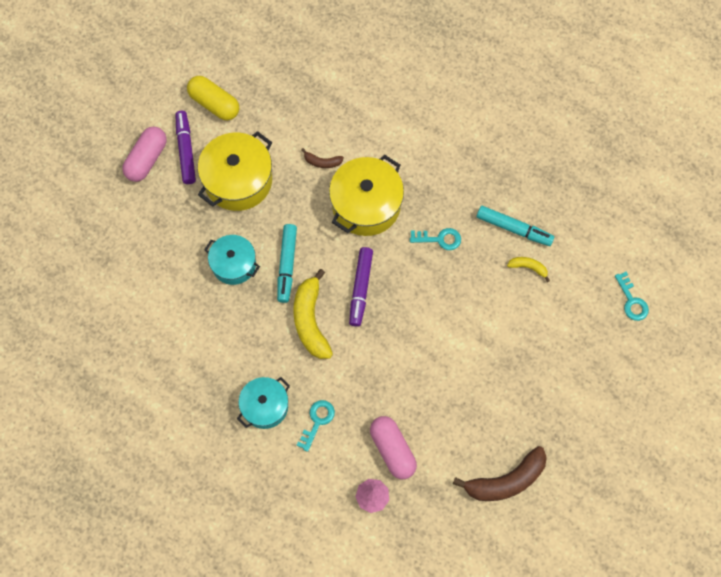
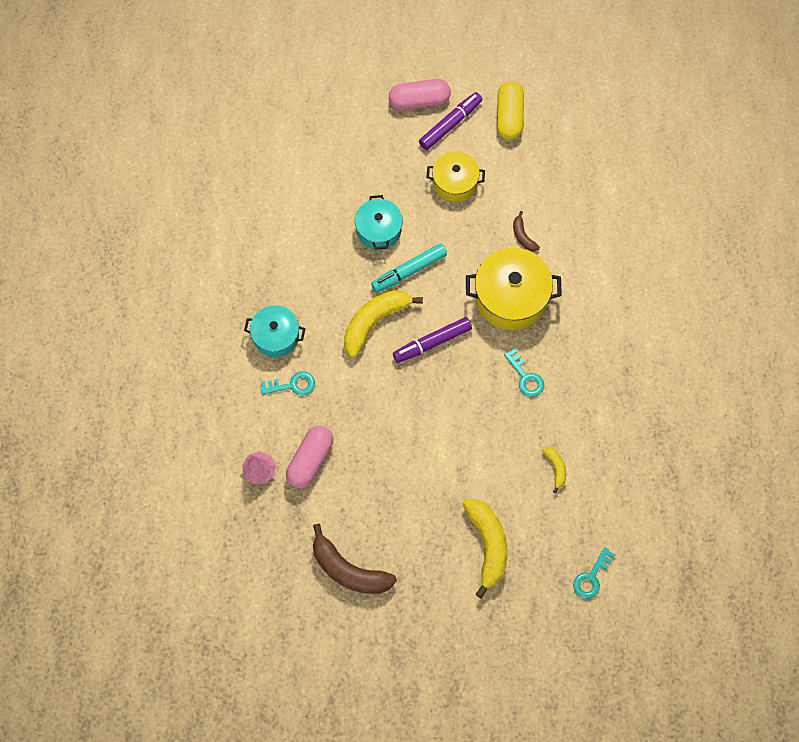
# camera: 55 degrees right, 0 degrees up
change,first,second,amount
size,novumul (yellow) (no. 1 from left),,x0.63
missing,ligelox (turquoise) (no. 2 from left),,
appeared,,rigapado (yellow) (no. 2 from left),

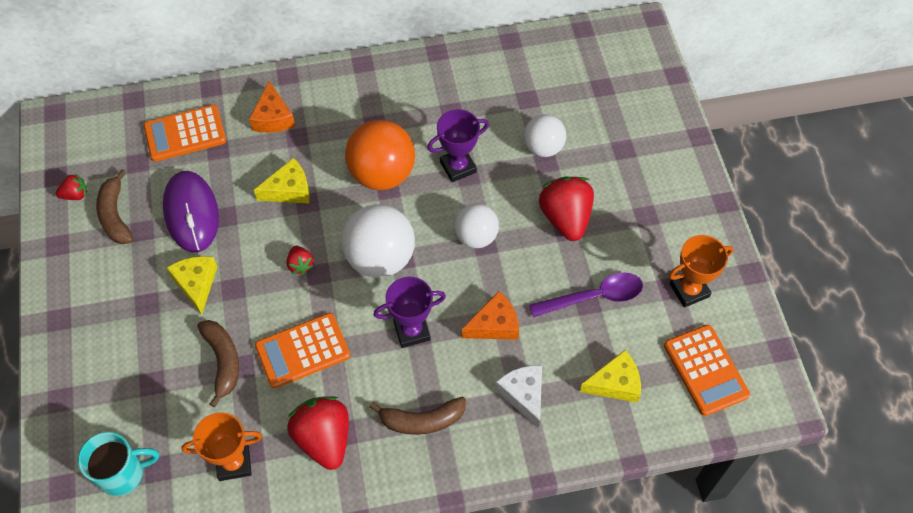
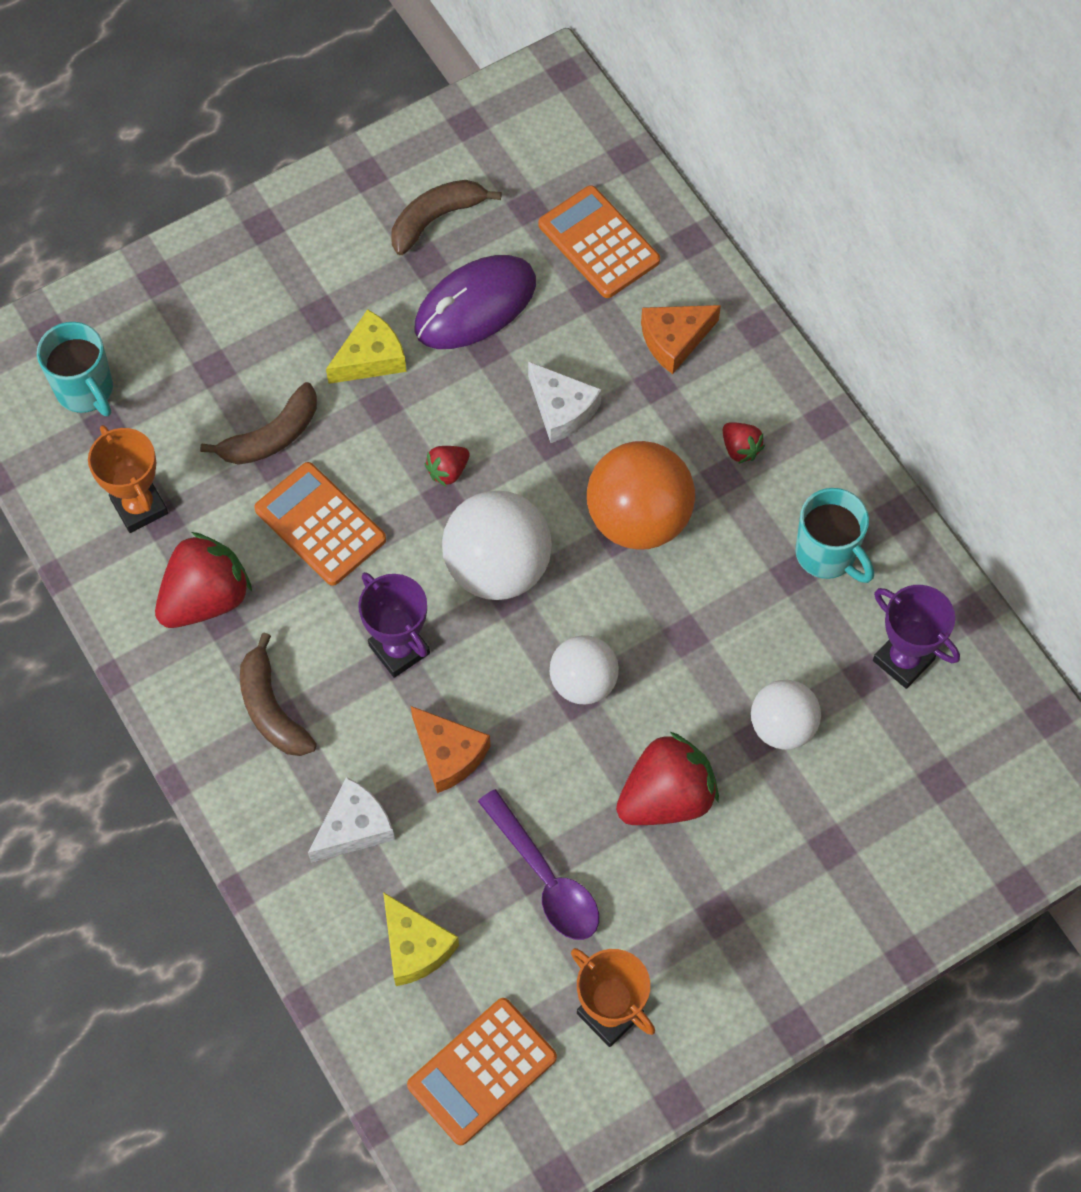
# camera: 70 degrees right, 5 degrees up
change,first,second,amount
relocated,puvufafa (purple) (no. 2 from left),,
colour,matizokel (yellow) (no. 2 from left),matizokel (white) (no. 2 from left),
relocated,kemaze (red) (no. 1 from left in the first image),kemaze (red) (no. 4 from left),
appeared,,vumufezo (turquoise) (no. 2 from left),

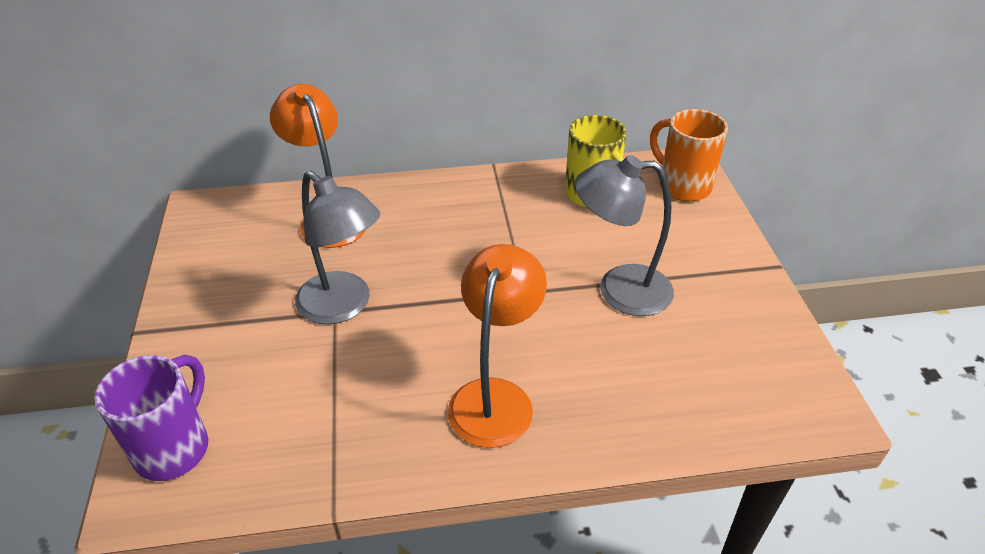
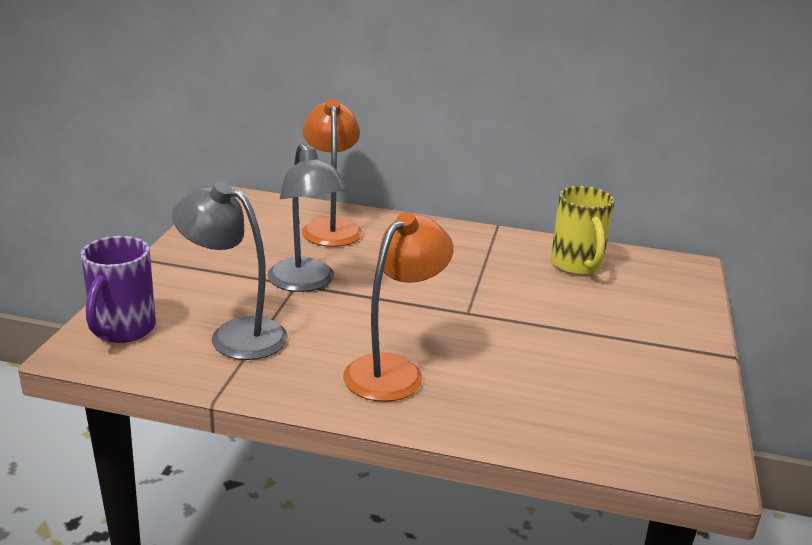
# camera: 20 degrees right, 15 degrees down
change,first,second,amount
missing,vumufezo (orange),,
relocated,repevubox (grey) (no. 2 from left in the first image),repevubox (grey) (no. 1 from left),
spun,vumufezo (purple),,150 degrees clockwise

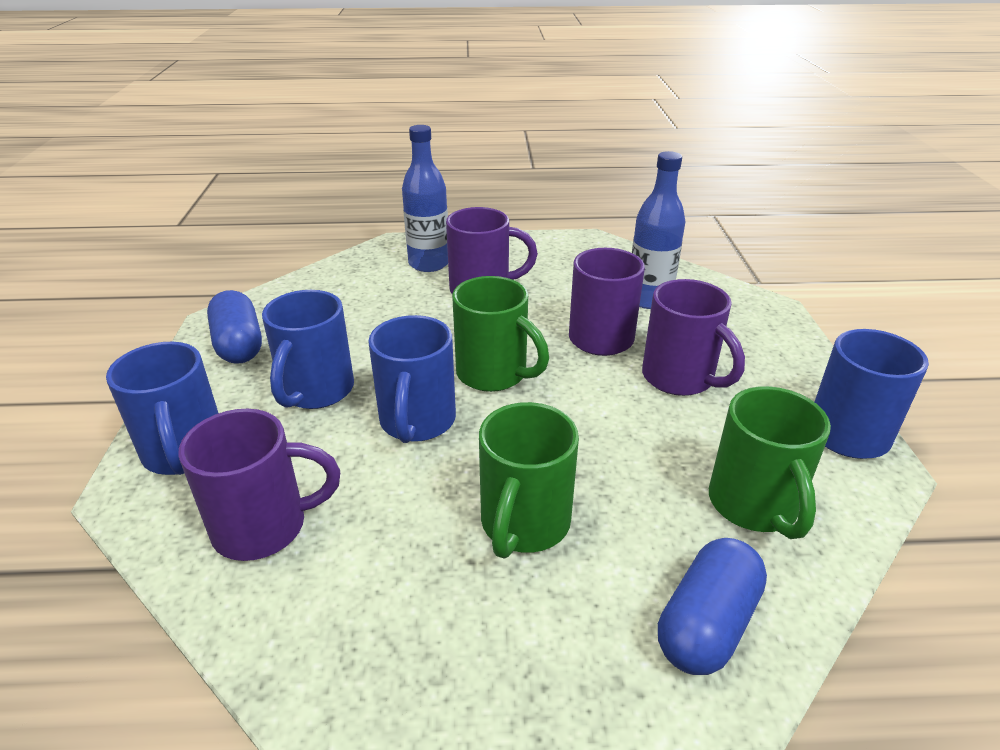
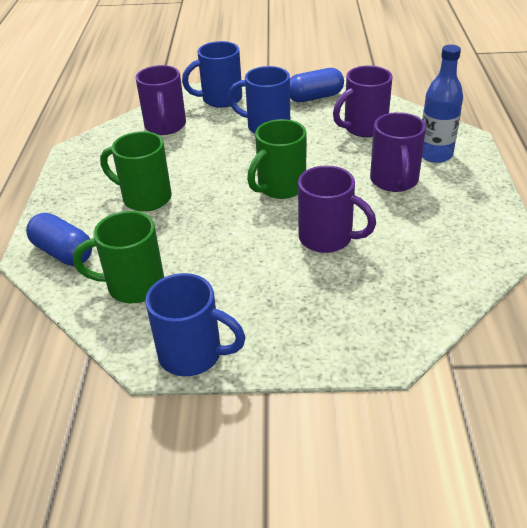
# camera: 95 degrees right, 5 degrees up
change,first,second,amount
missing,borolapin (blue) (no. 2 from left),,
relocated,vumufezo (purple) (no. 4 from left in the first image),vumufezo (purple) (no. 3 from left),
missing,vumufezo (blue) (no. 3 from left),,

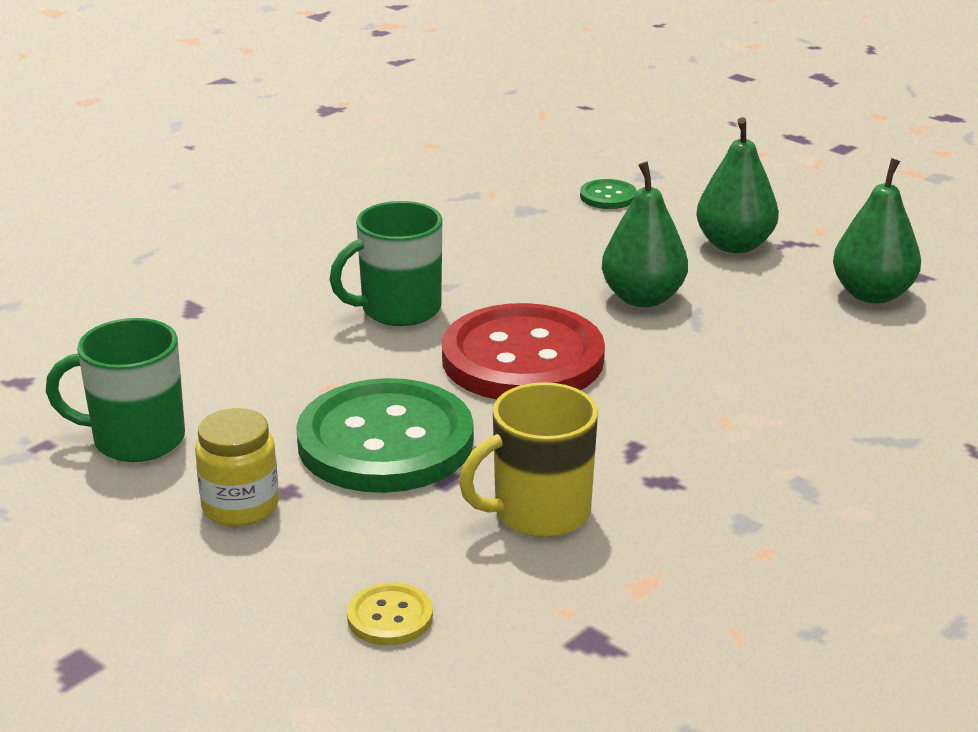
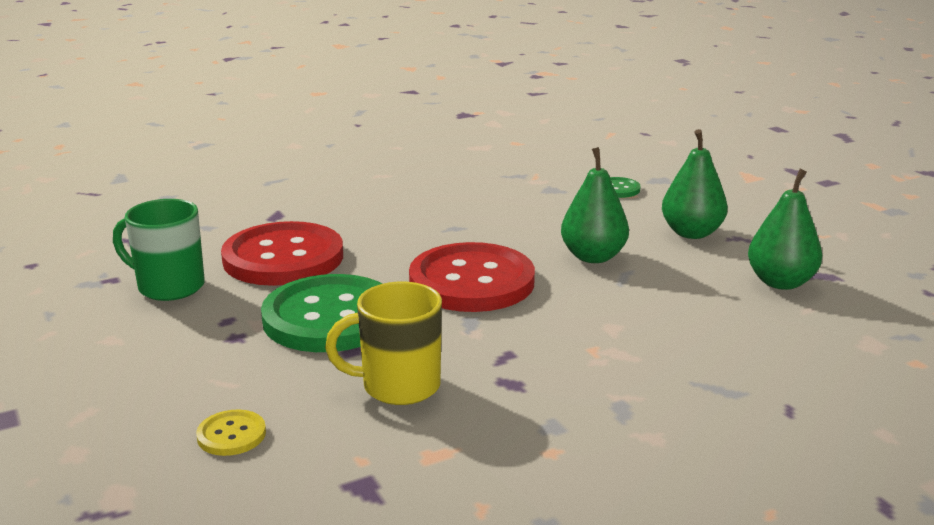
# camera: 20 degrees right, 5 degrees down
change,first,second,amount
missing,vumufezo (green) (no. 2 from left),,
missing,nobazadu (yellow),,
appeared,,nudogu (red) (no. 1 from left),

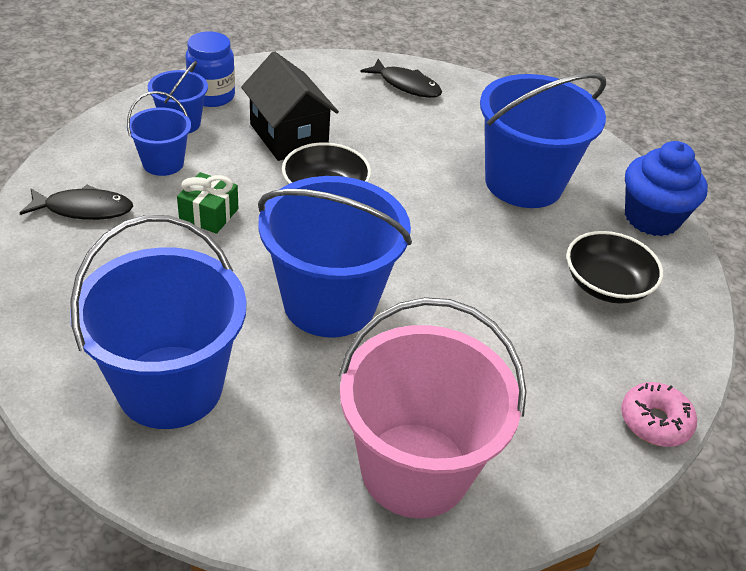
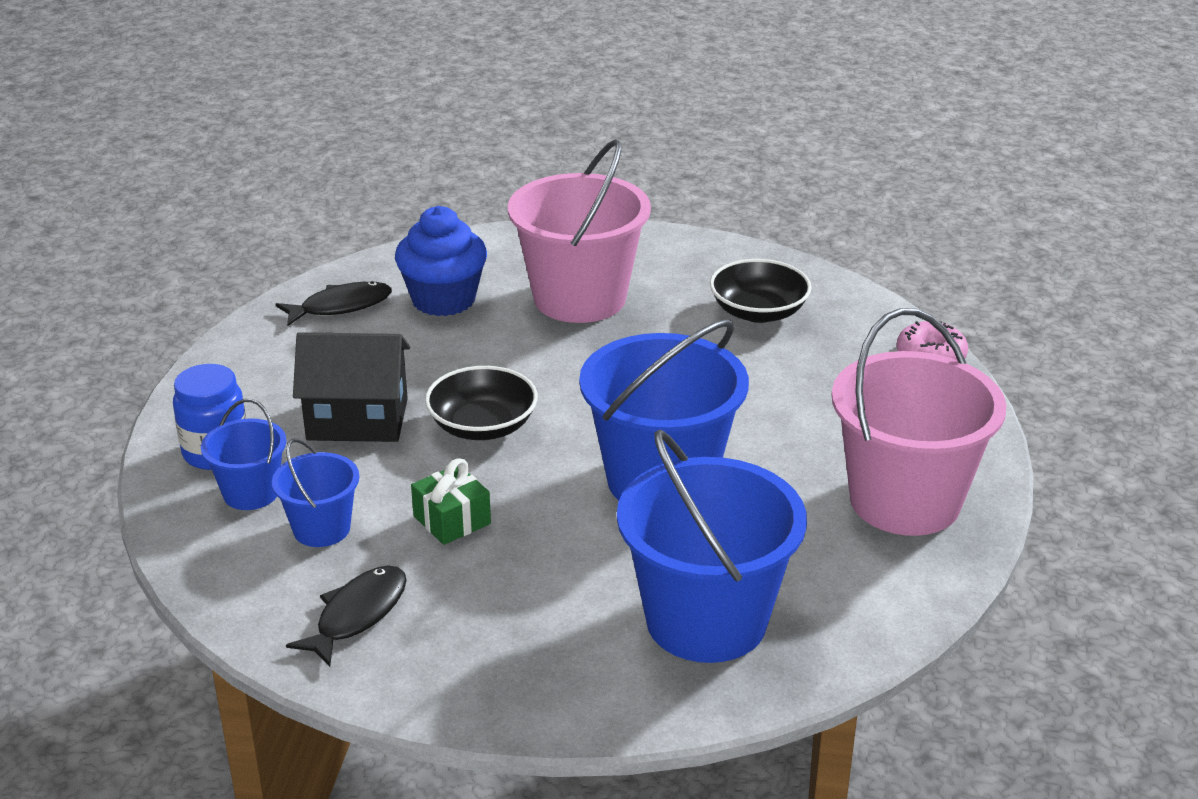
# camera: 55 degrees left, 10 degrees down
change,first,second,amount
colour,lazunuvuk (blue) (no. 5 from left),lazunuvuk (pink) (no. 1 from left),
relocated,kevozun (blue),,

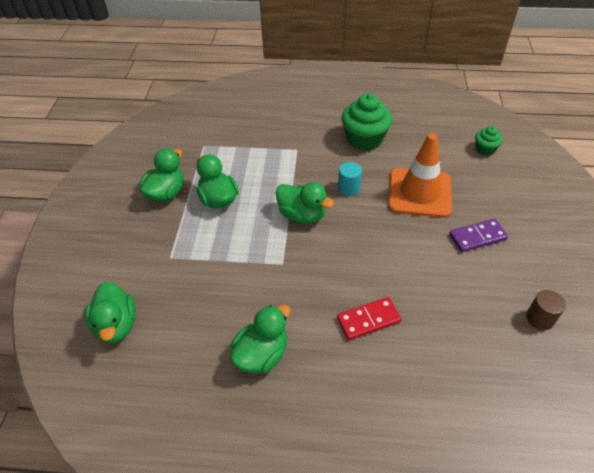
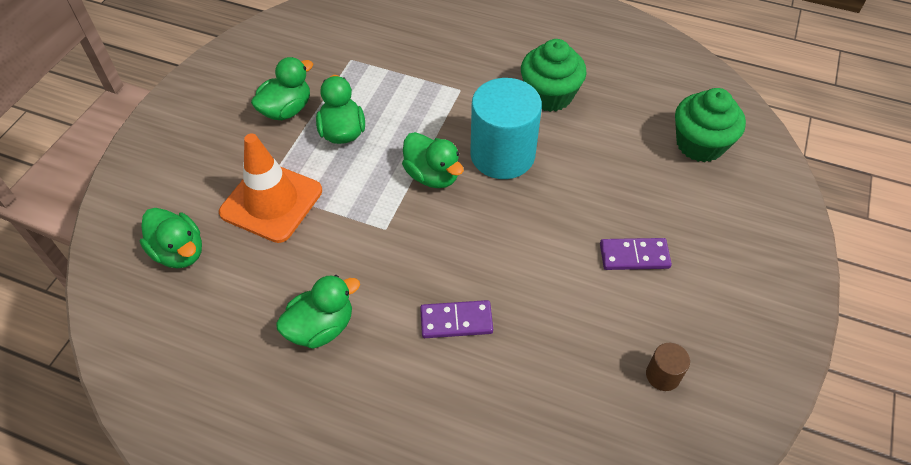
# camera: 15 degrees right, 5 degrees up
change,first,second,amount
size,kevozun (green) (no. 2 from left),,x1.90
relocated,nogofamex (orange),,
size,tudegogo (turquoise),,x2.30
spun,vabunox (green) (no. 1 from left),,45 degrees counterclockwise
colour,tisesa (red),tisesa (purple) (no. 1 from left),

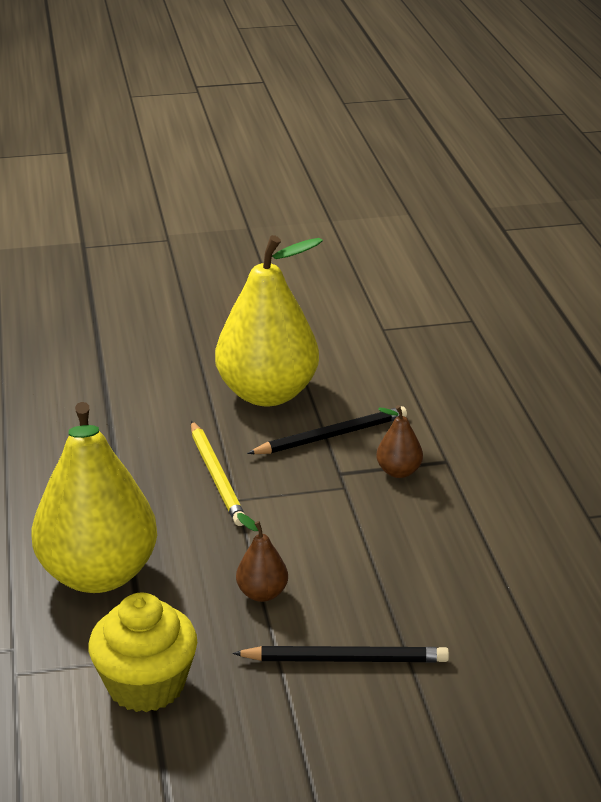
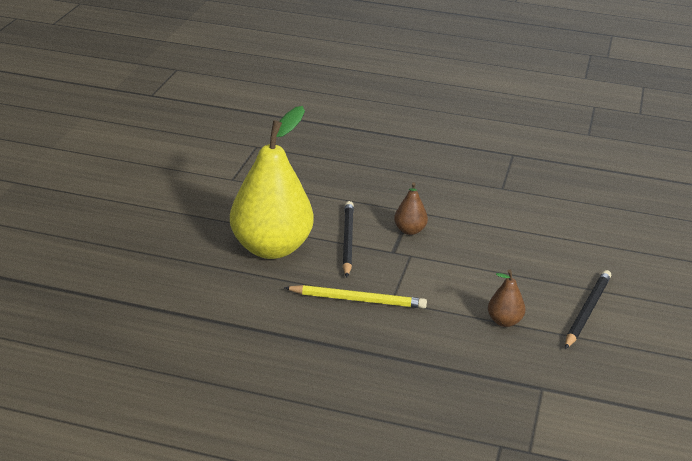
# camera: 65 degrees left, 0 degrees up
change,first,second,amount
missing,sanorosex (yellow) (no. 1 from left),,
missing,kevozun (yellow),,

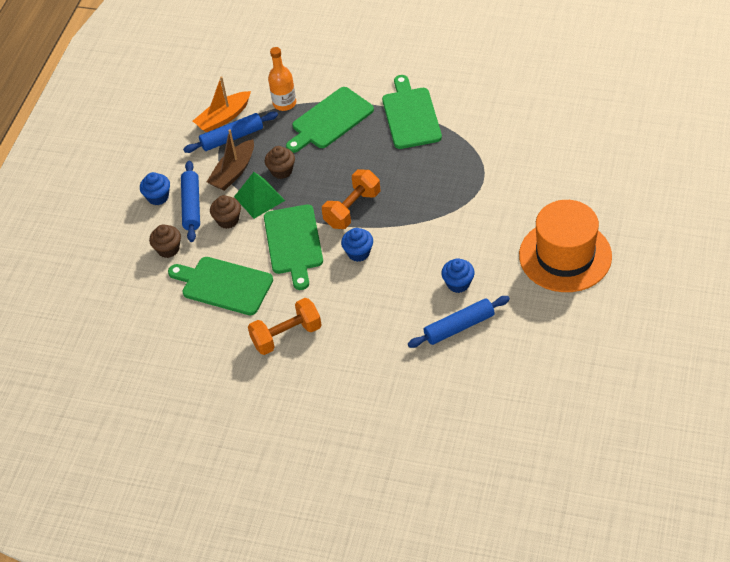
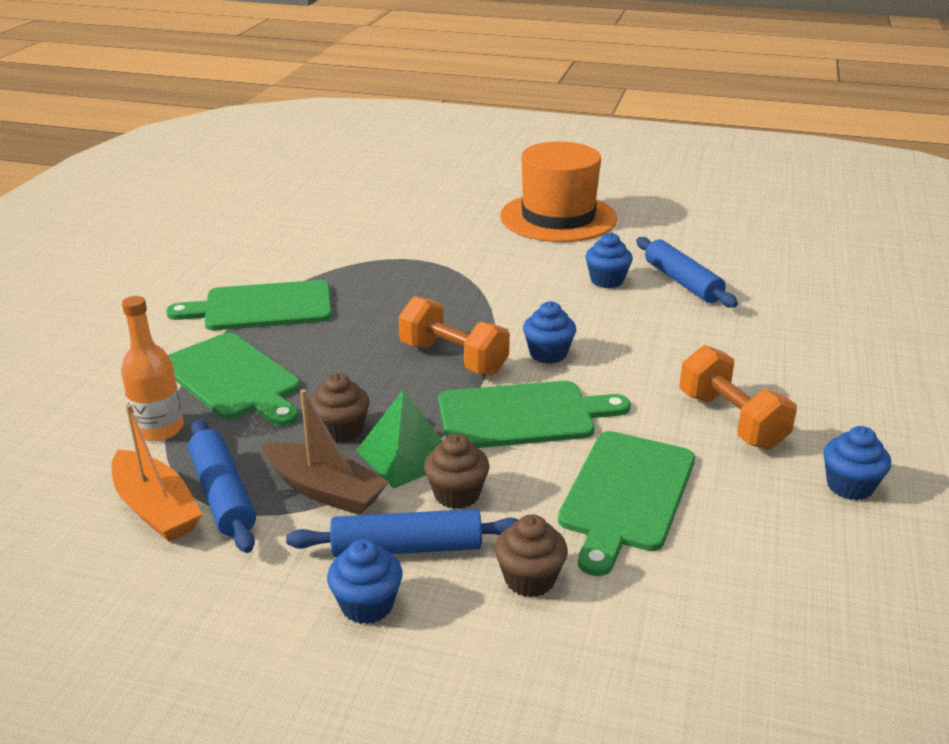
# camera: 95 degrees left, 20 degrees down
change,first,second,amount
appeared,,kevozun (blue) (no. 4 from left),

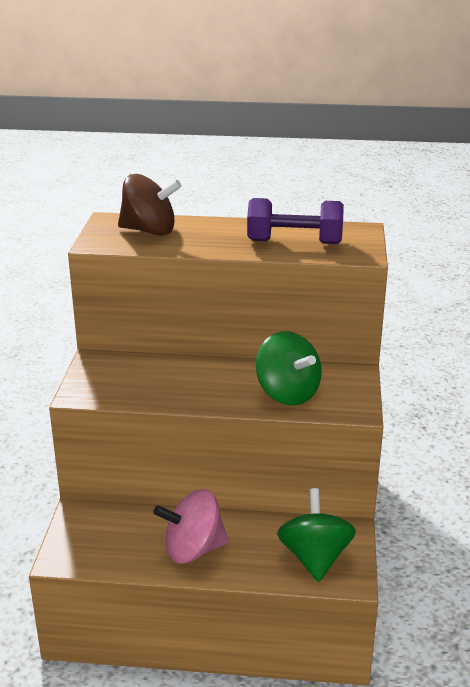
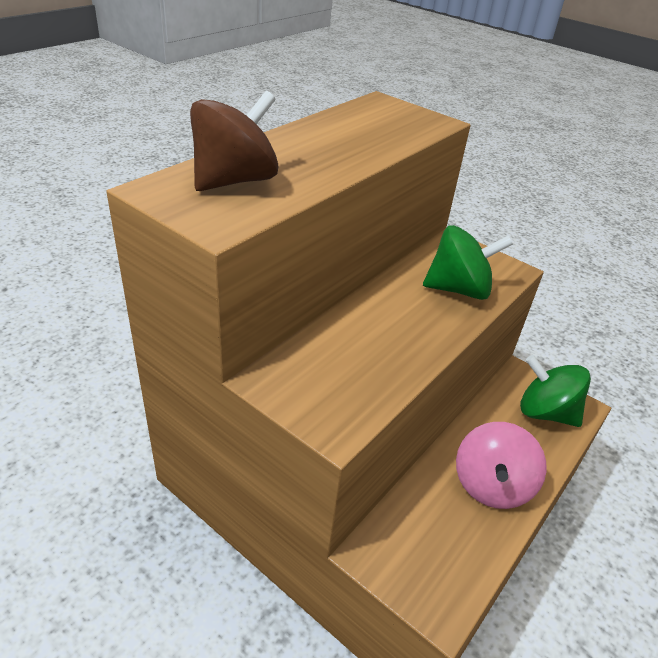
# camera: 60 degrees left, 10 degrees up
change,first,second,amount
missing,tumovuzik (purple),,

